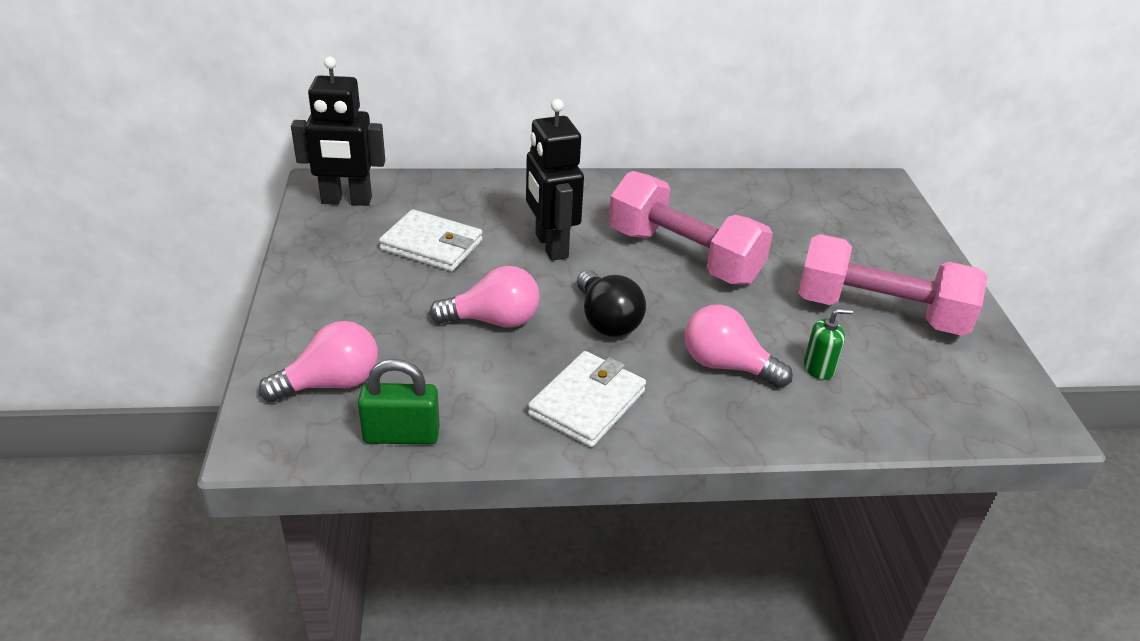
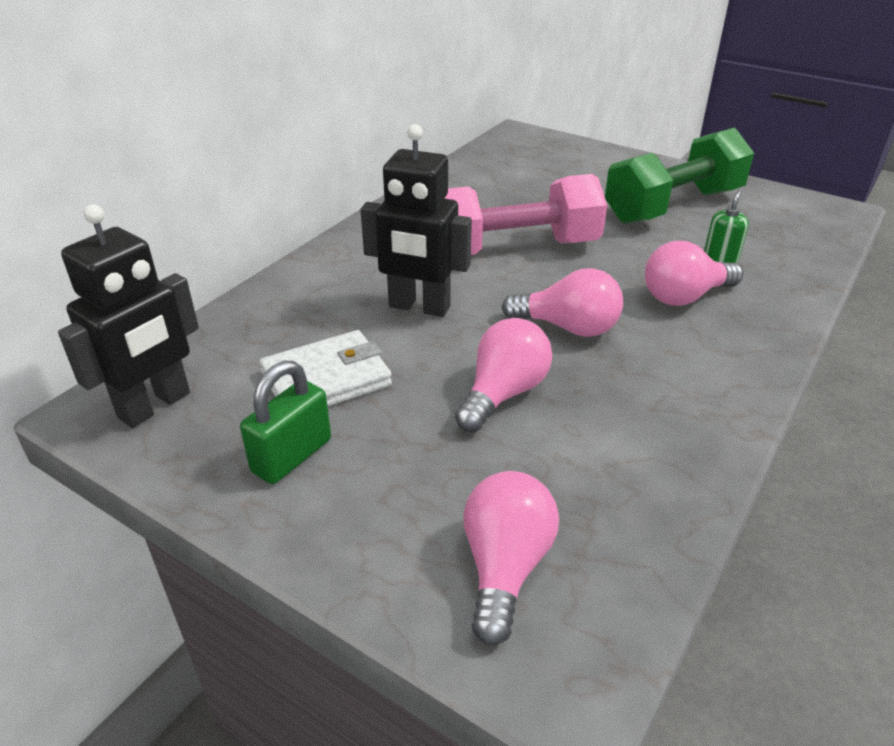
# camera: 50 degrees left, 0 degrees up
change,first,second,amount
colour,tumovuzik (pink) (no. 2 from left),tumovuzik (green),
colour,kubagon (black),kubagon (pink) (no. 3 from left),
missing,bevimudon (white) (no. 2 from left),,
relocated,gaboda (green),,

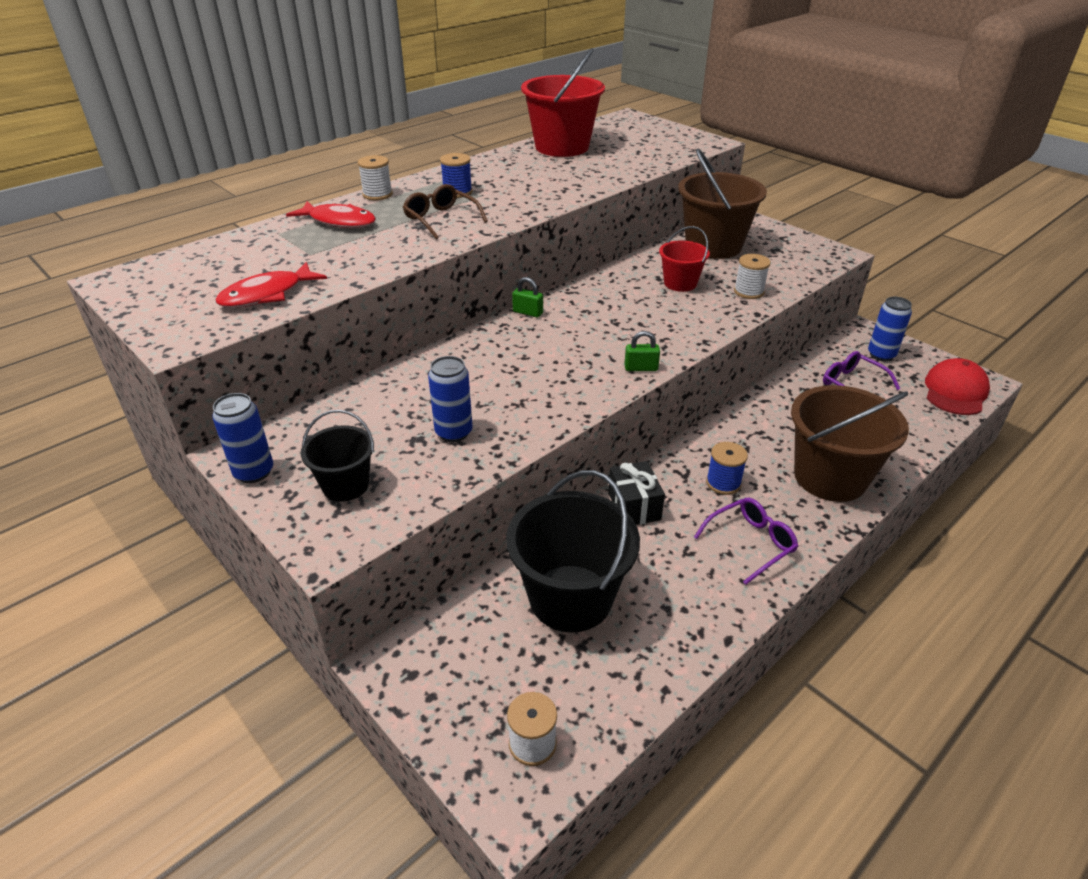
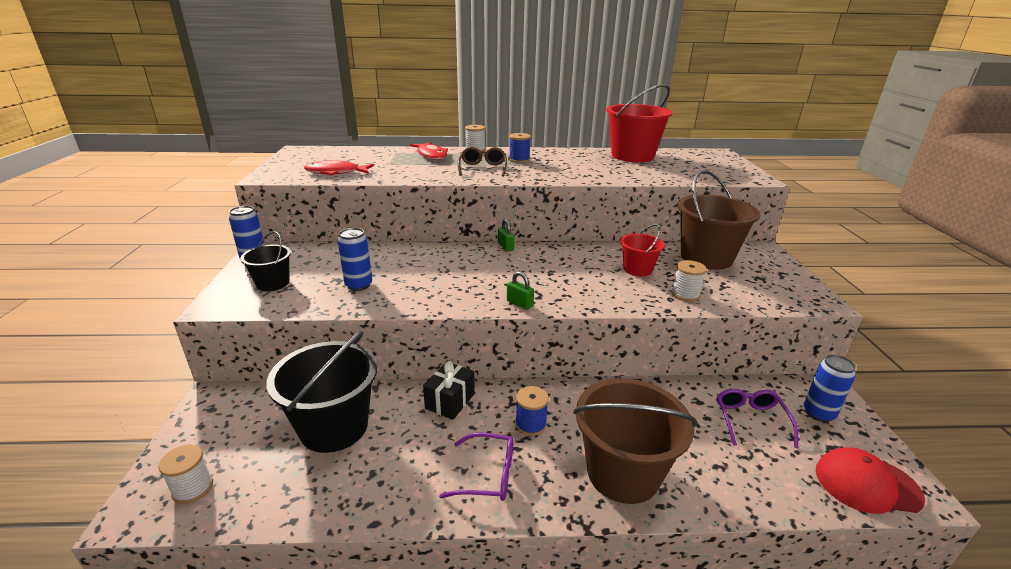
# camera: 40 degrees right, 10 degrees down
change,first,second,amount
spun,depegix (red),,150 degrees counterclockwise

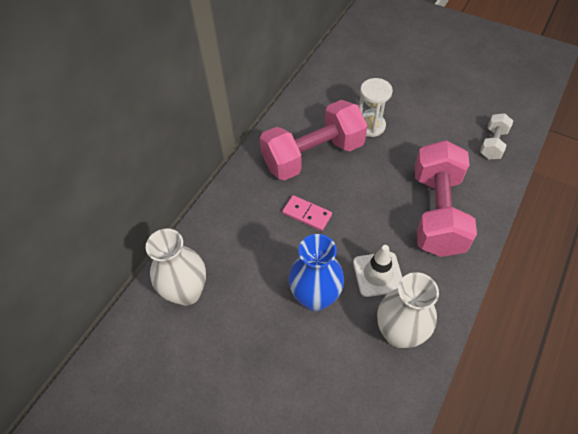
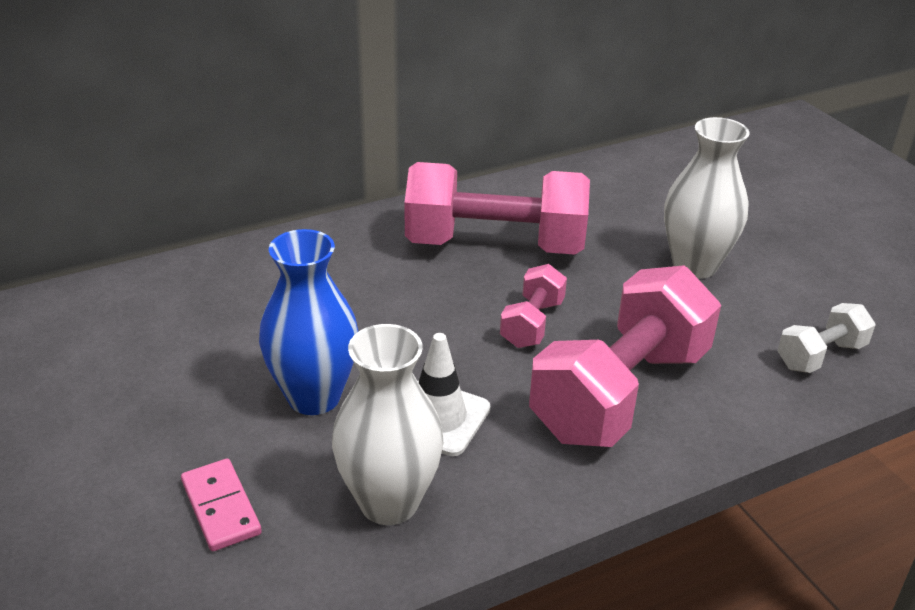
# camera: 30 degrees right, 20 degrees down
change,first,second,amount
missing,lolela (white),,
relocated,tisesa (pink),,
relocated,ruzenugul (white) (no. 1 from left in the first image),ruzenugul (white) (no. 2 from left),
appeared,,tumovuzik (pink) (no. 2 from left),

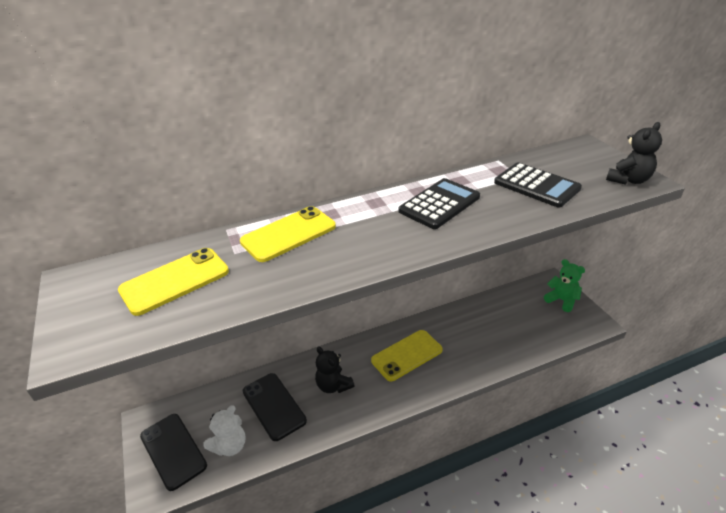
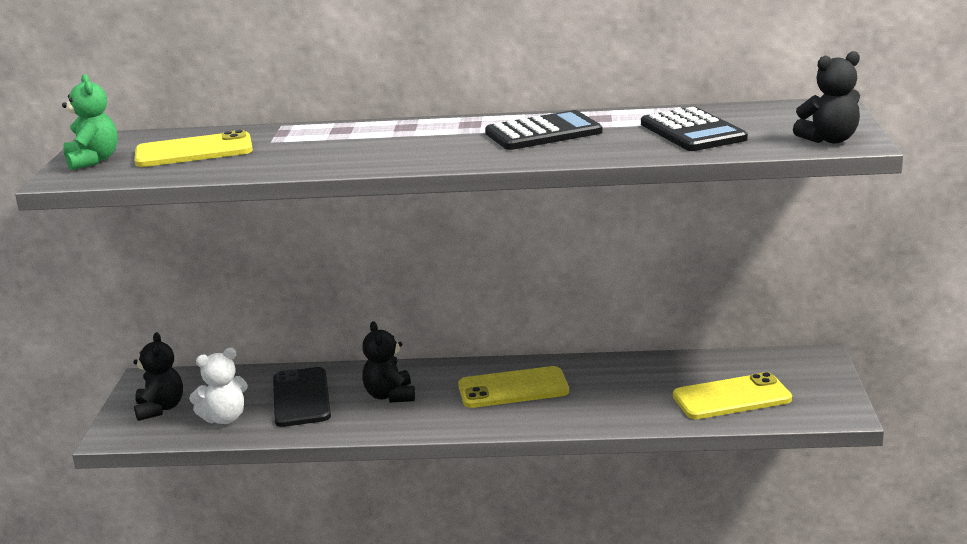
# camera: 25 degrees right, 15 degrees down
change,first,second,amount
relocated,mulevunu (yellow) (no. 2 from left in the first image),mulevunu (yellow) (no. 3 from left),
relocated,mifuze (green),,
exchanged,mulevunu (black) (no. 1 from left),mifuze (black) (no. 1 from left),

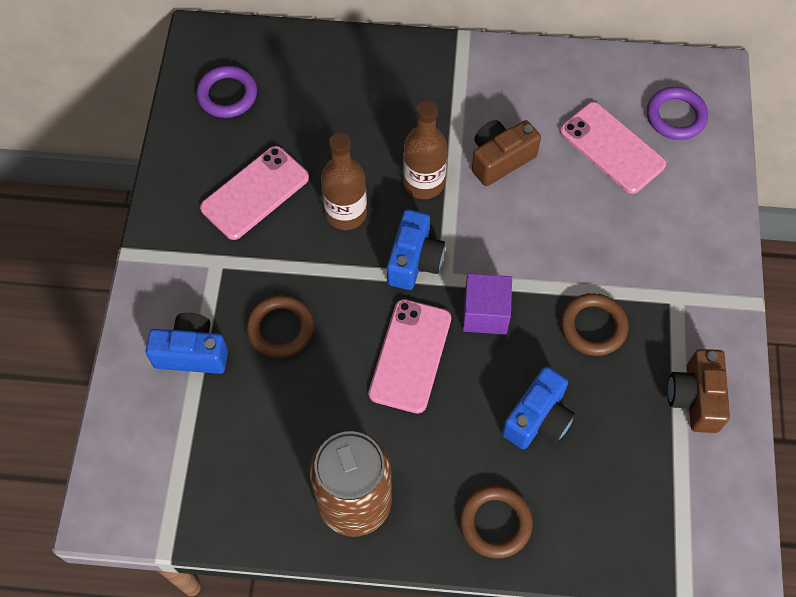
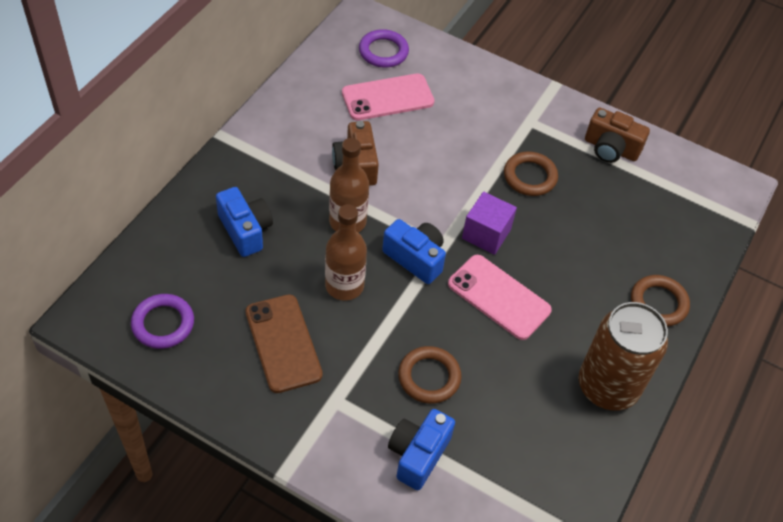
# camera: 70 degrees left, 10 degrees down
change,first,second,amount
colour,mulevunu (pink) (no. 1 from left),mulevunu (brown),
relocated,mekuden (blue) (no. 3 from left in the first image),mekuden (blue) (no. 1 from left),

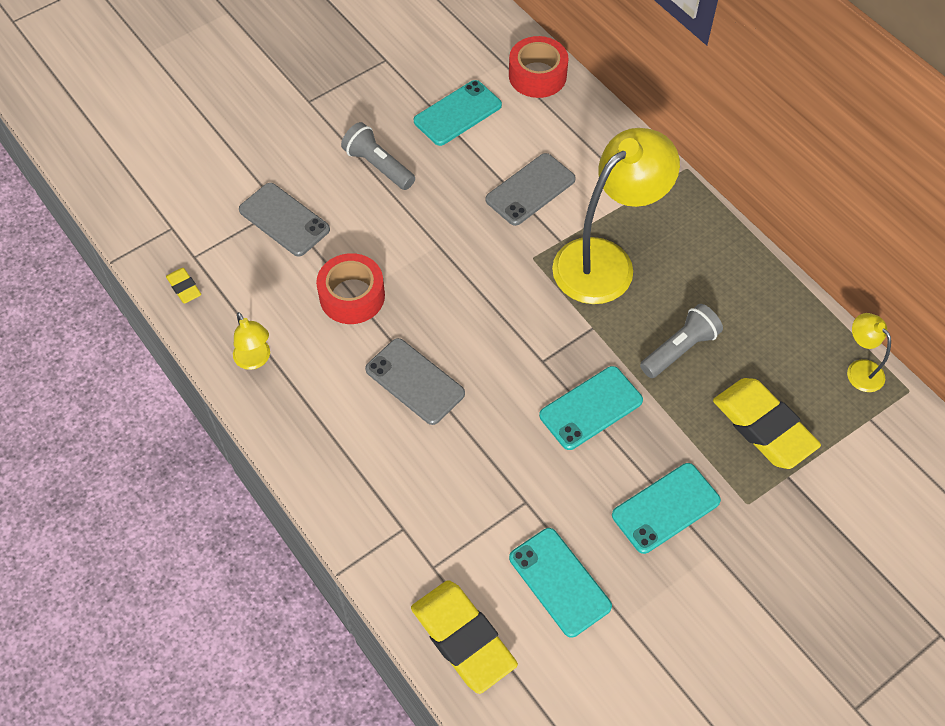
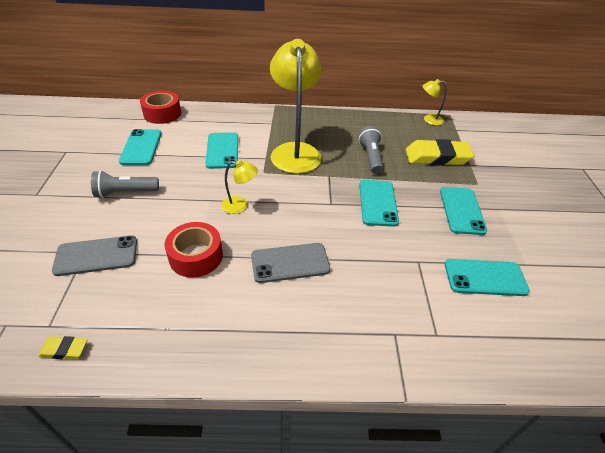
# camera: 55 degrees left, 15 degrees down
change,first,second,amount
colour,mulevunu (grey) (no. 3 from left),mulevunu (turquoise) (no. 2 from left),
relocated,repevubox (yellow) (no. 1 from left),,
missing,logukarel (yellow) (no. 2 from left),,

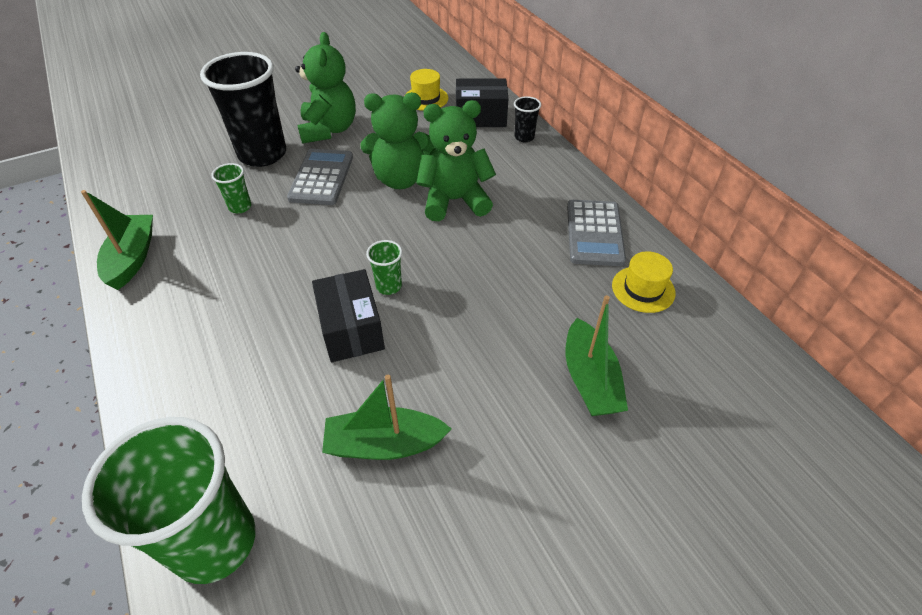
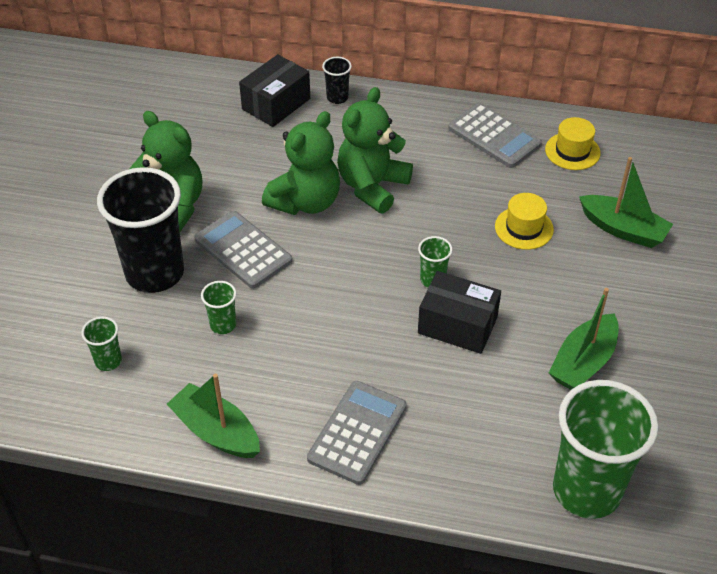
# camera: 50 degrees left, 0 degrees up
change,first,second,amount
relocated,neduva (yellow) (no. 1 from left),,
appeared,,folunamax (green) (no. 1 from left),
appeared,,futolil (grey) (no. 2 from left),

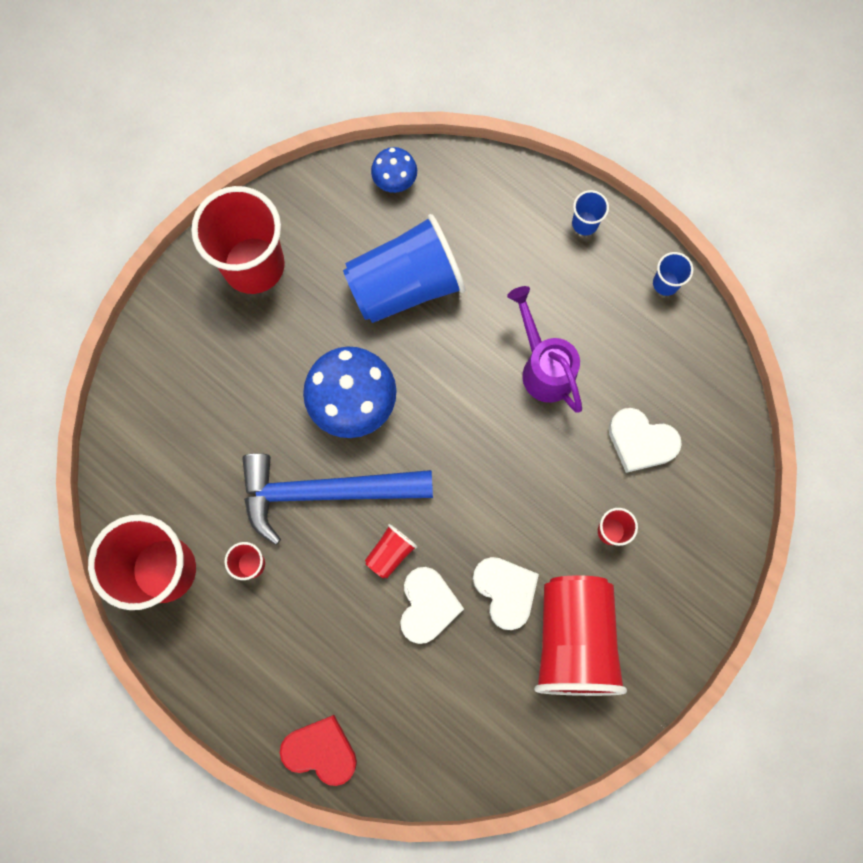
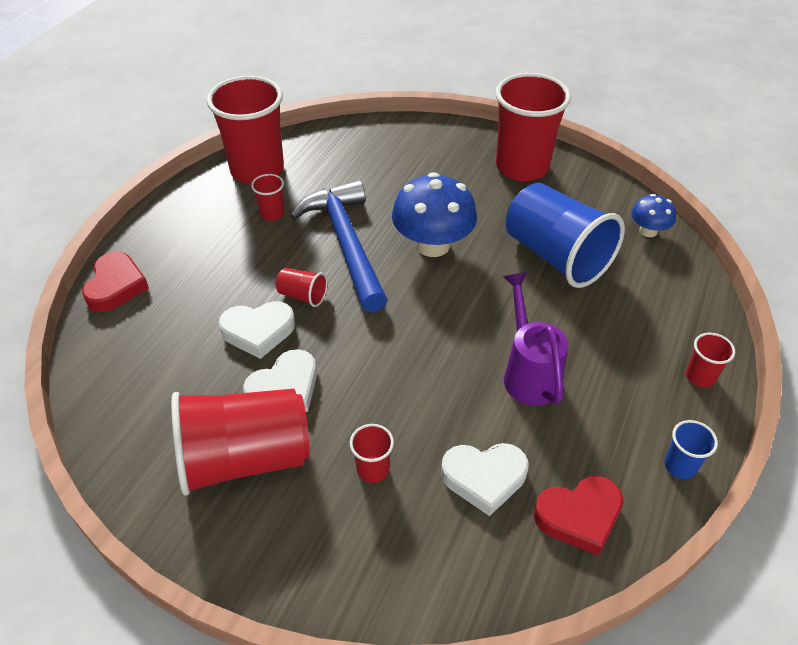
# camera: 75 degrees right, 30 degrees down
change,first,second,amount
colour,folunamax (blue) (no. 2 from left),folunamax (red) (no. 7 from left),
spun,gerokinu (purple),,60 degrees counterclockwise
spun,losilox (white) (no. 3 from left),,105 degrees counterclockwise
appeared,,losilox (red) (no. 2 from left),

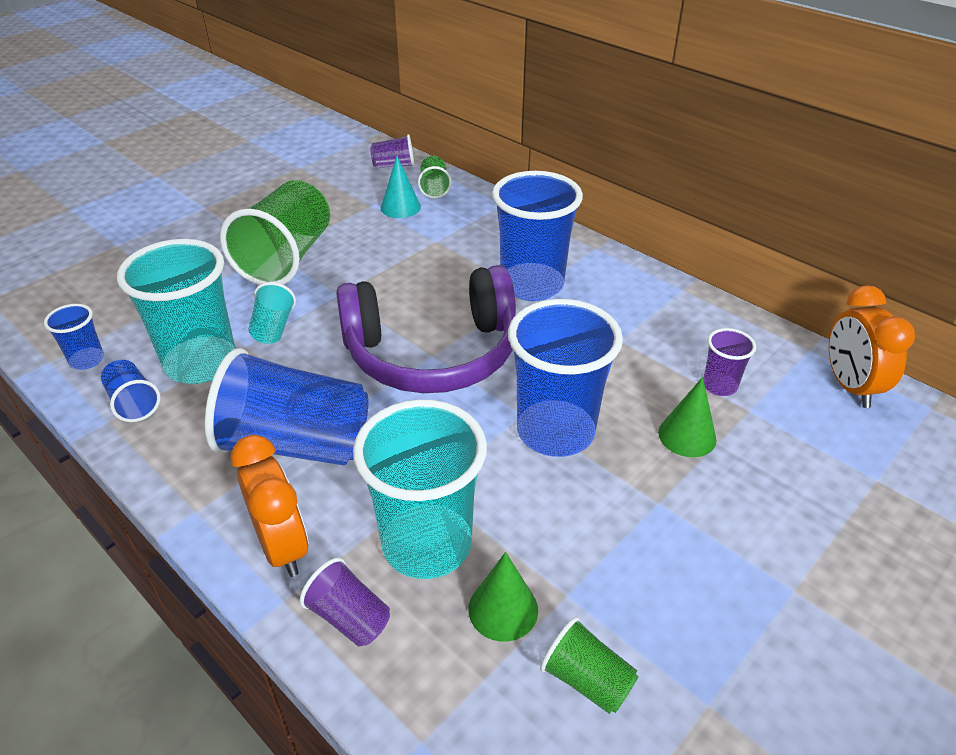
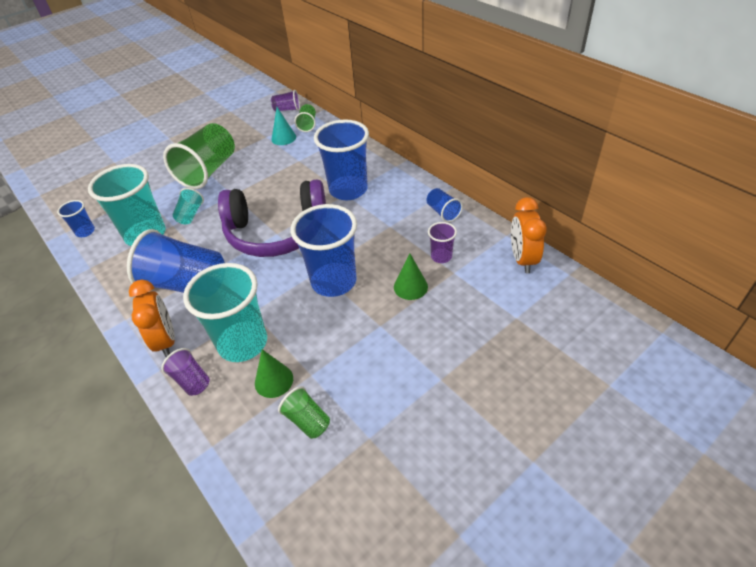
# camera: 10 degrees right, 5 degrees up
change,first,second,amount
relocated,folunamax (blue) (no. 2 from left in the first image),folunamax (blue) (no. 5 from left),

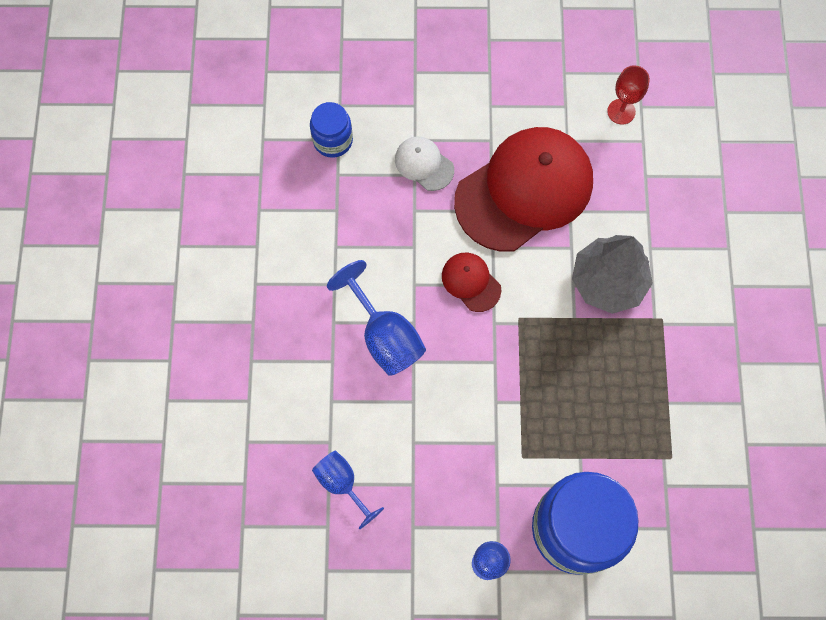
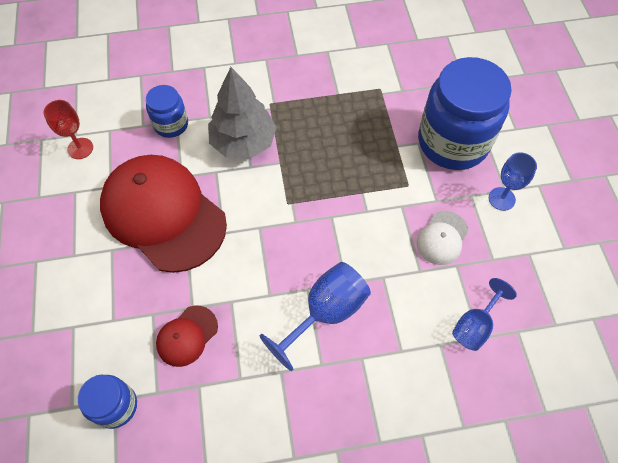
# camera: 100 degrees left, 10 degrees down
change,first,second,amount
relocated,depegix (white),,
relocated,depegix (red) (no. 1 from left in the first image),depegix (red) (no. 2 from left),
appeared,,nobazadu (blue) (no. 2 from left),

